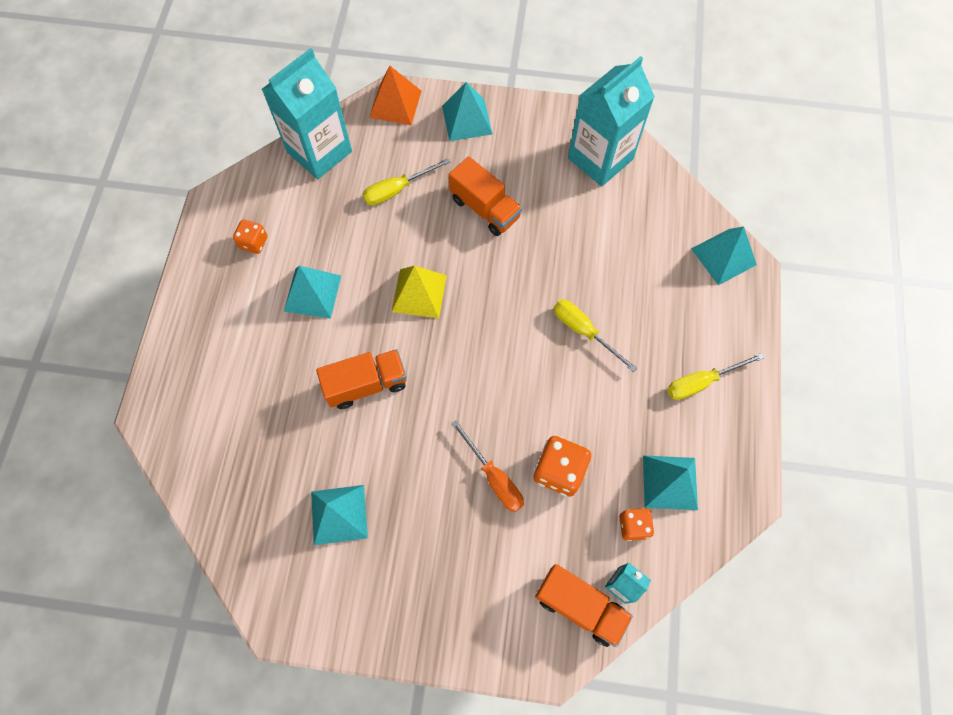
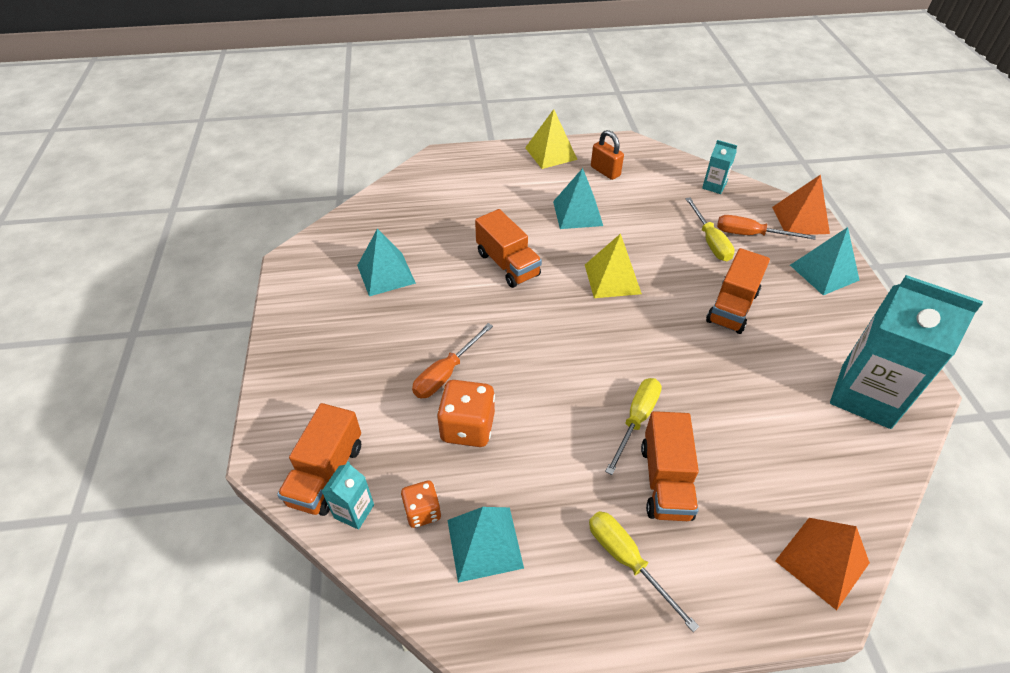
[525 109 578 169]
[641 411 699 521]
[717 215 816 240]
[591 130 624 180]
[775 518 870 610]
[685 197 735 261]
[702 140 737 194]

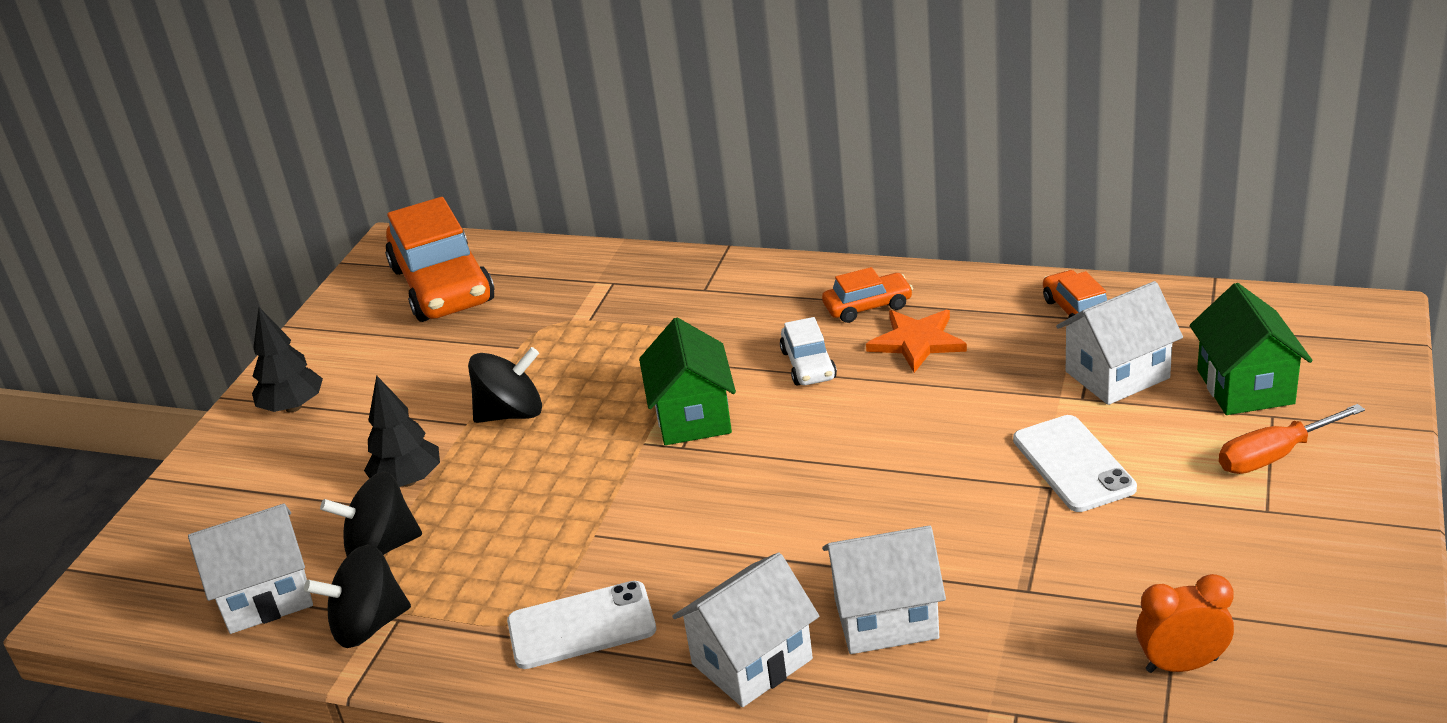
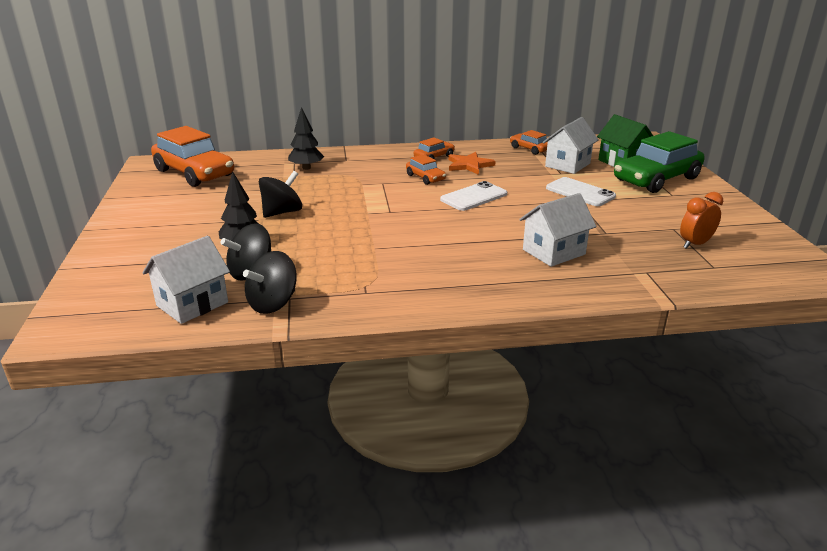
[639 318 736 445] (first image)
[672 552 819 707] (first image)
[288 107 324 170]
[440 181 507 211]
[614 131 705 193]
[406 154 446 185]

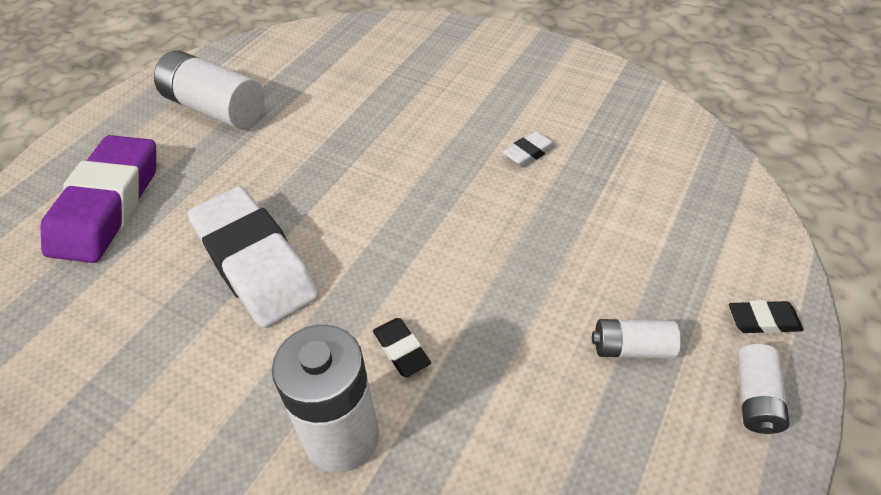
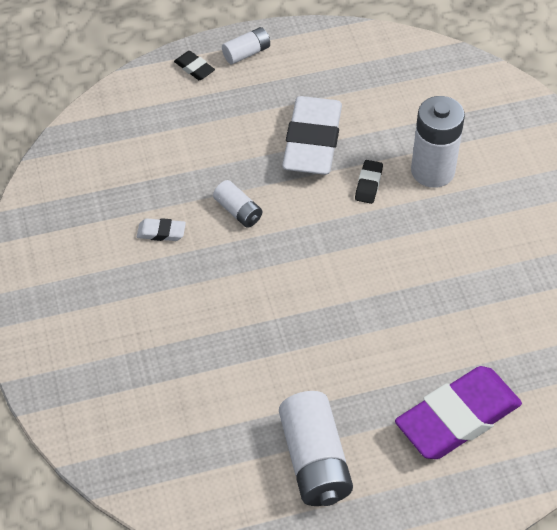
[282 96 342 175]
[213 180 262 228]

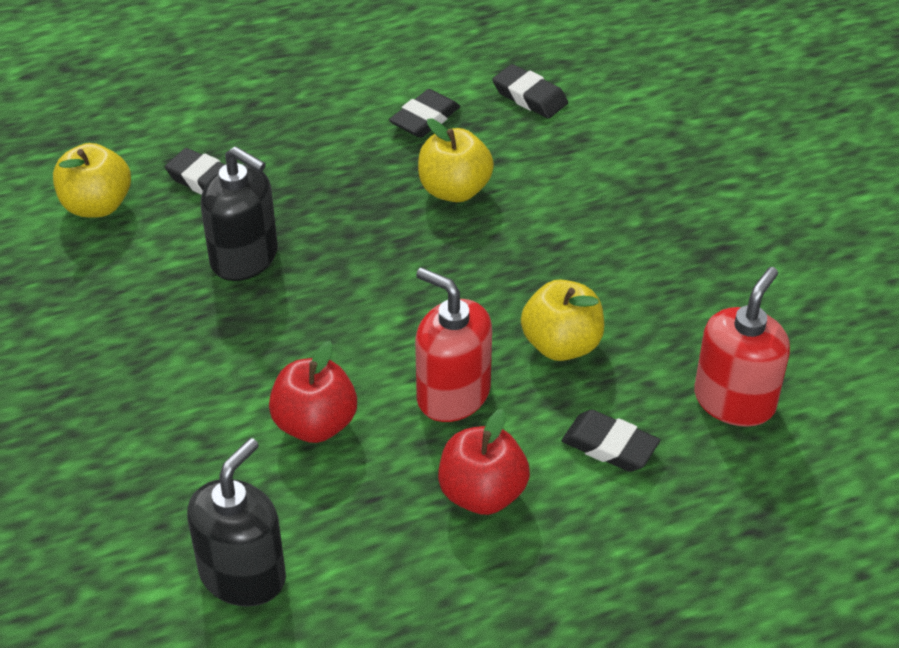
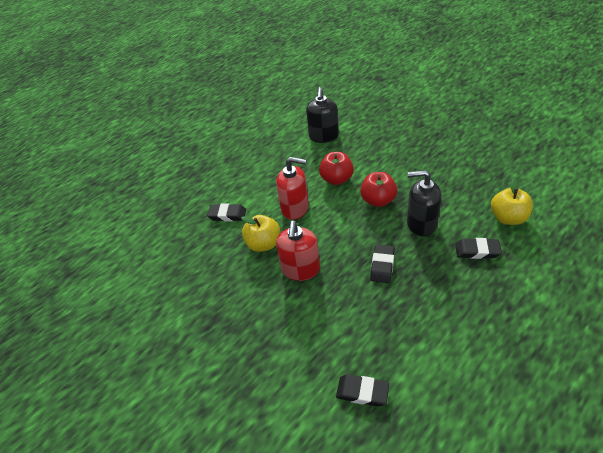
[418 119 494 202] (first image)
[370 244 395 283]
[360 172 397 207]
[276 221 320 281]

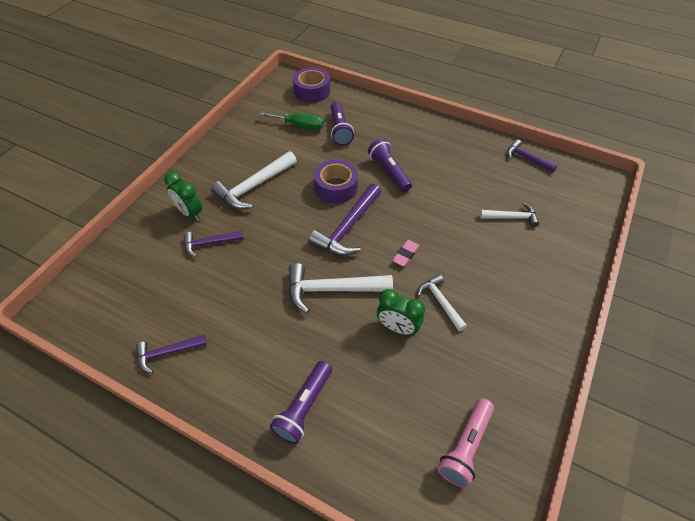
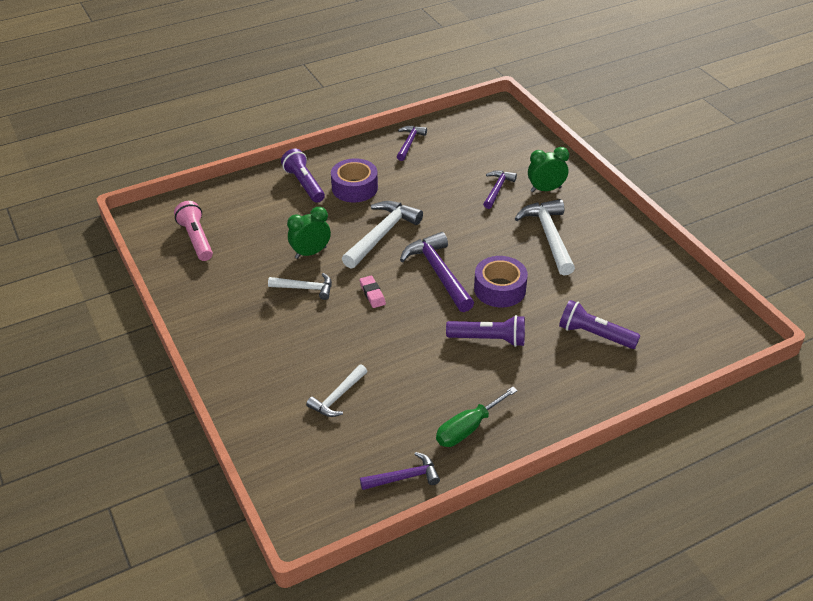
[436 387 518 447]
[331 158 378 202]

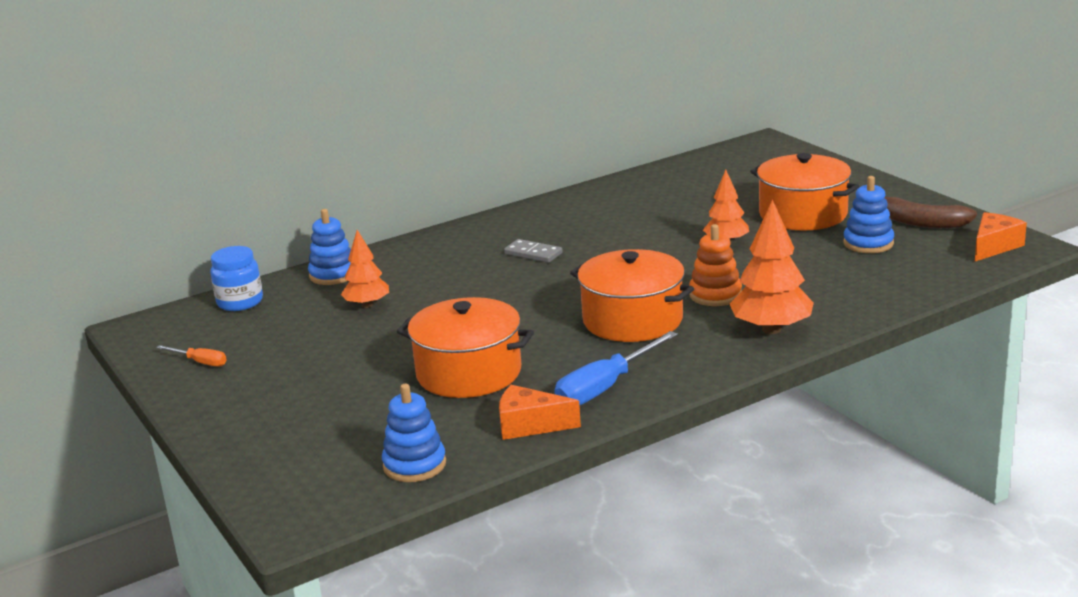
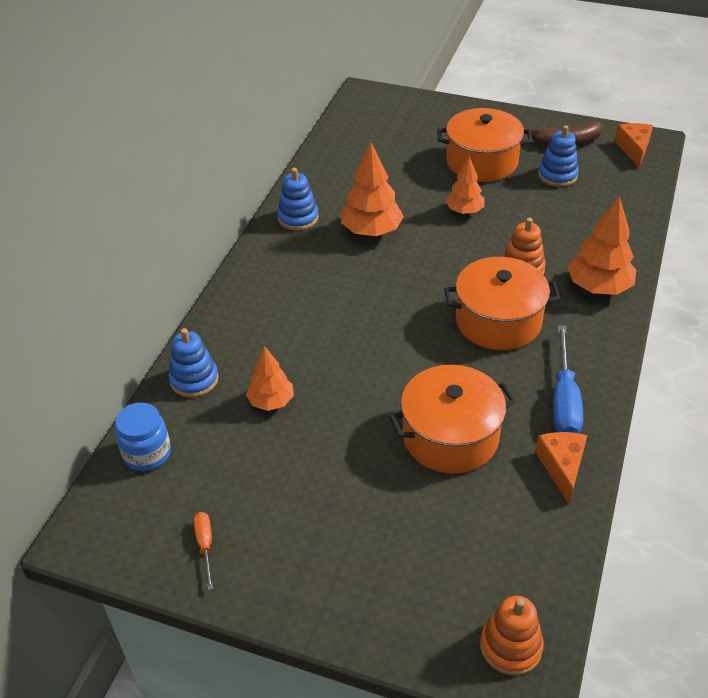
[504 239 563 263] (first image)
[341 142 404 236]
[480 596 544 676]
[277 168 319 231]
[194 512 213 590]
[535 432 587 504]

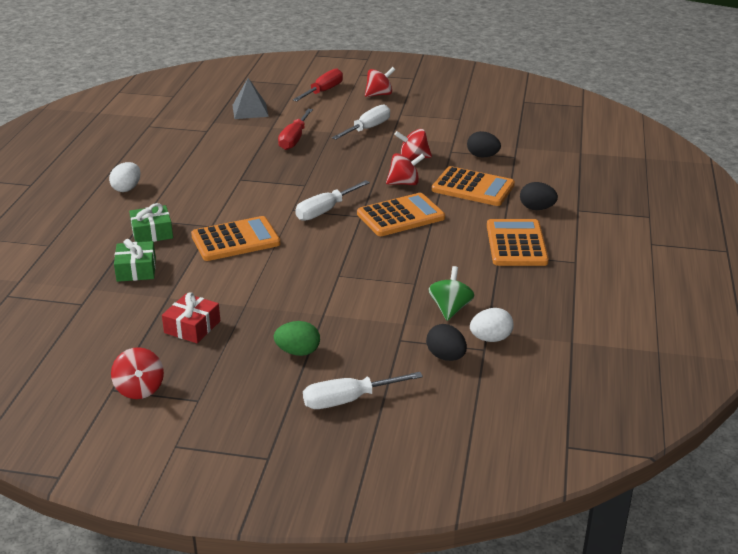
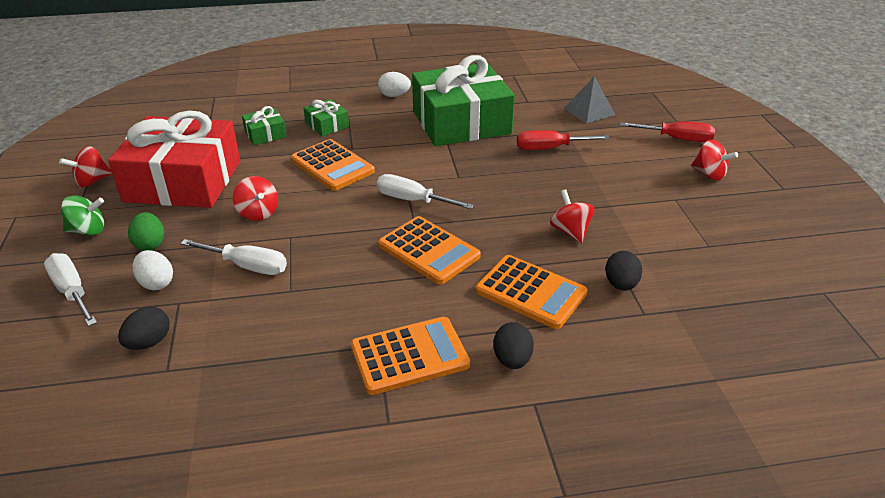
[412 55 515 146]
[180 239 287 275]
[233 176 278 221]
[61 195 104 235]
[132 250 173 290]
[475 255 588 329]
[108 110 240 208]

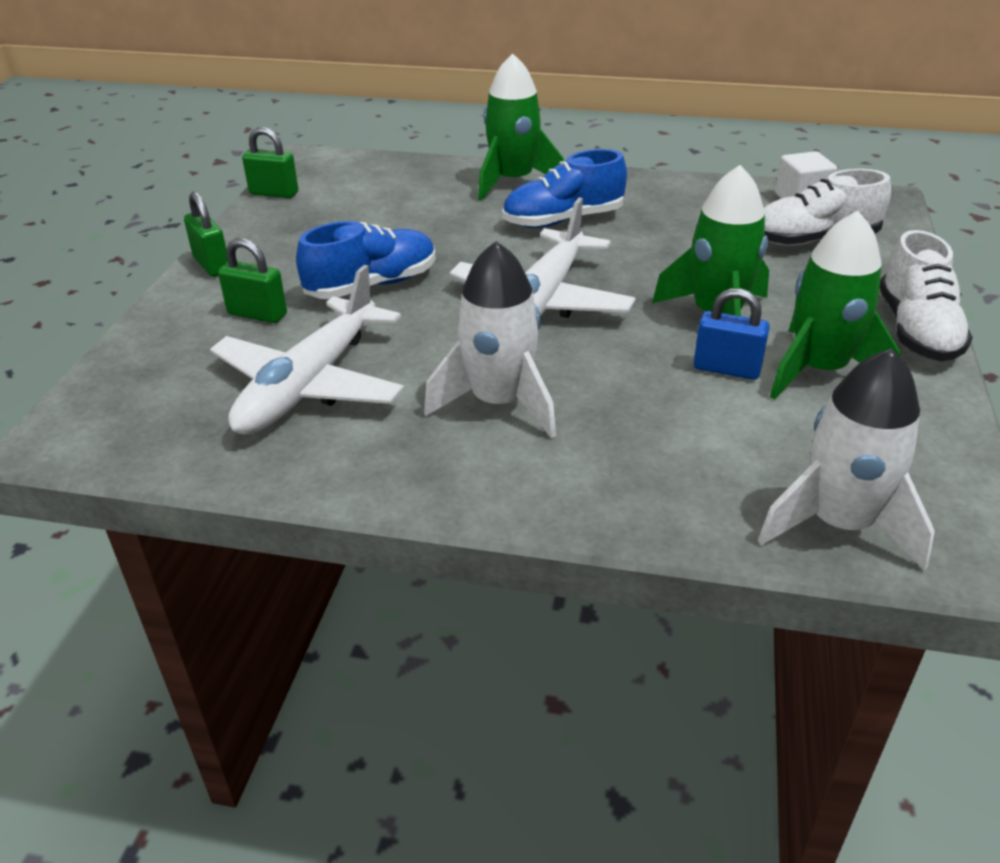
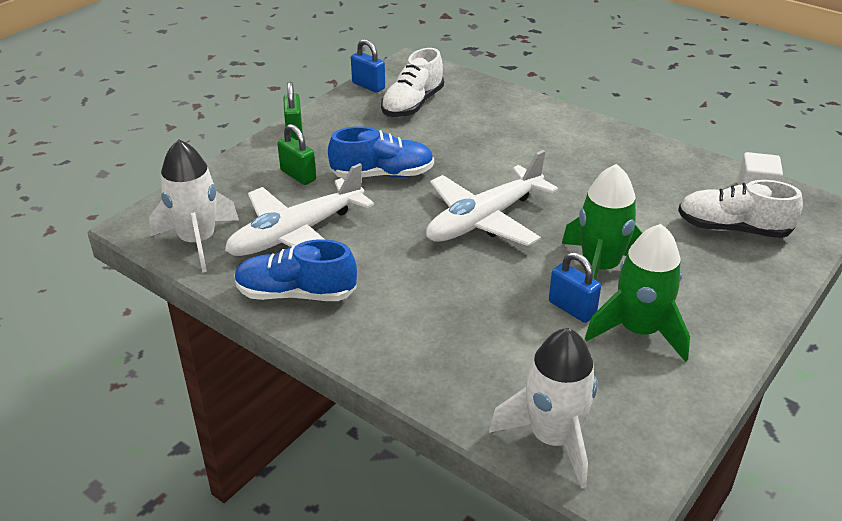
[478 53 564 201] (first image)
[149 139 239 273]
[234 239 357 301]
[381 48 444 117]
[351 39 385 93]

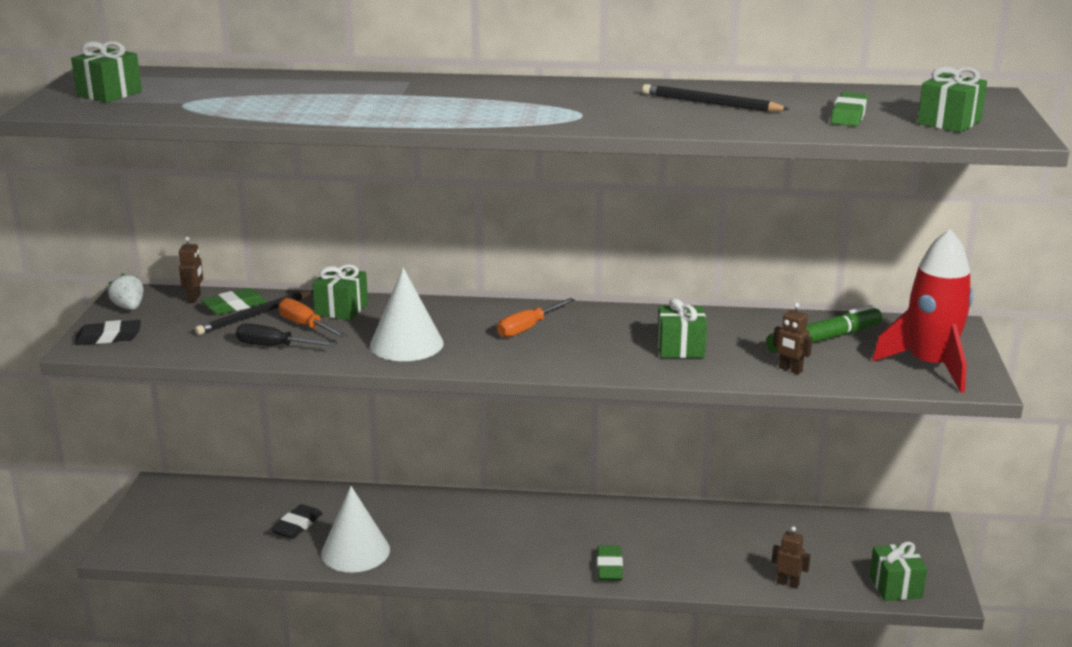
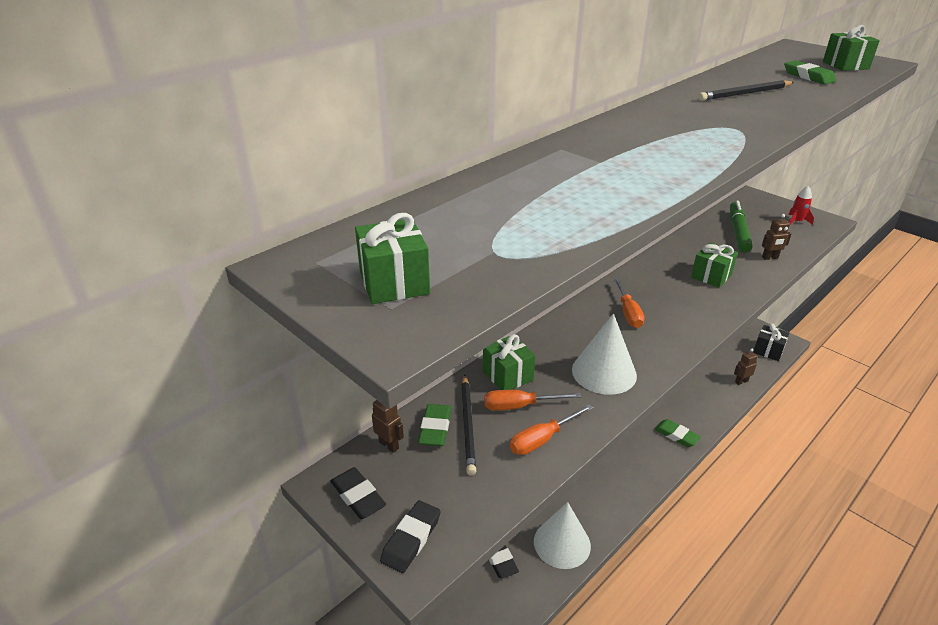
[330 467 386 519]
[510 404 593 455]
[753 324 789 361]
[788 186 814 225]

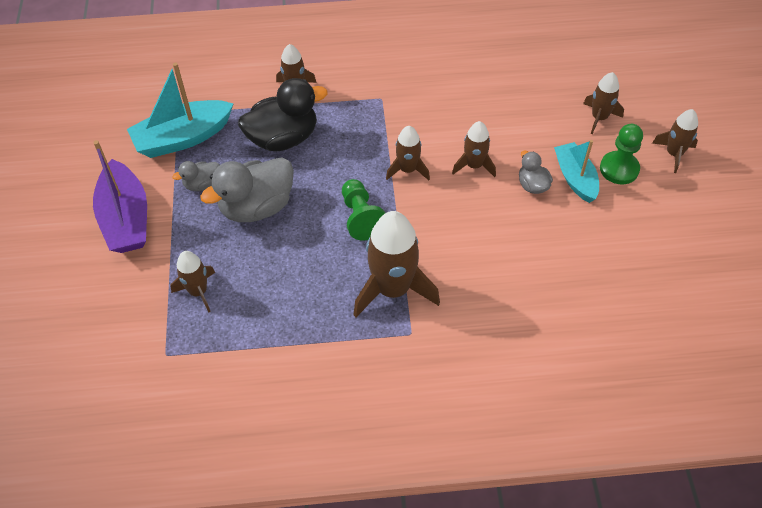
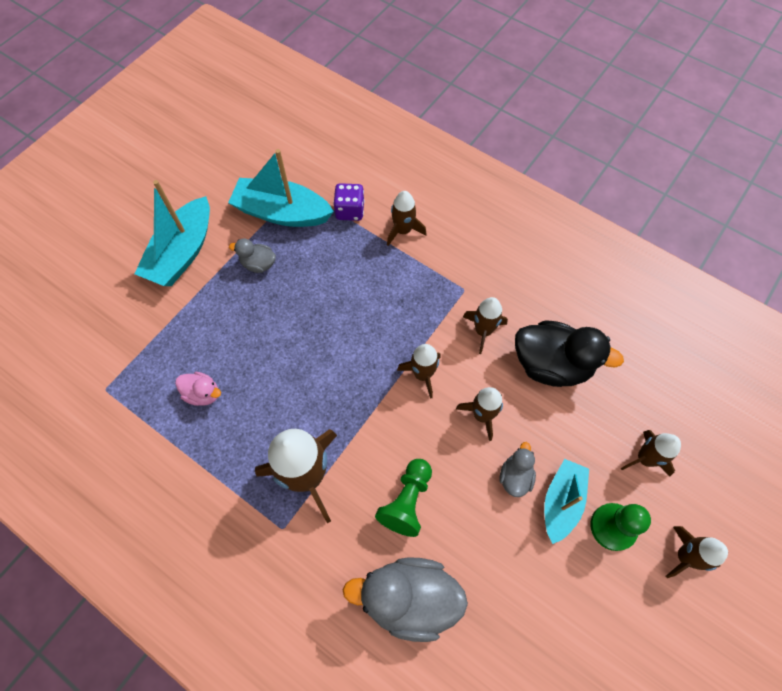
[175 372 221 406]
[333 183 365 221]
[463 297 508 354]
[343 557 468 642]
[515 320 624 387]
[375 459 432 537]
[134 180 210 286]

